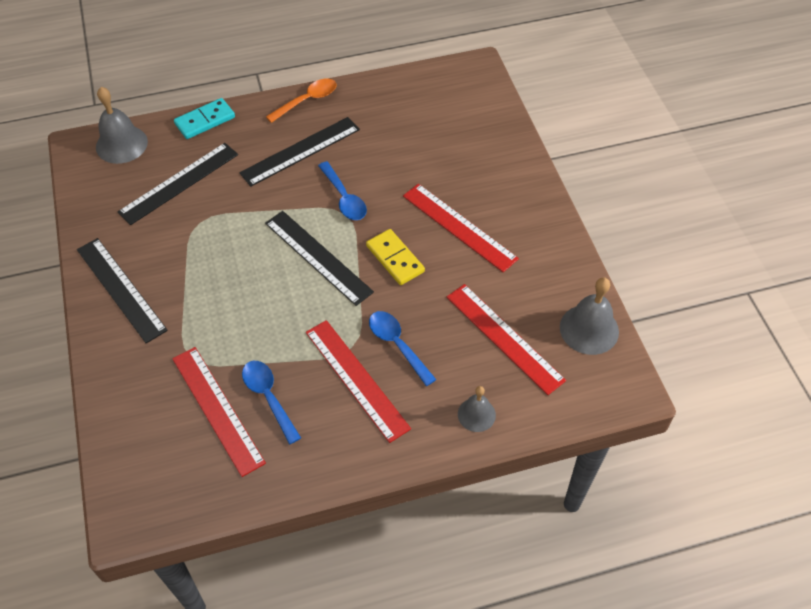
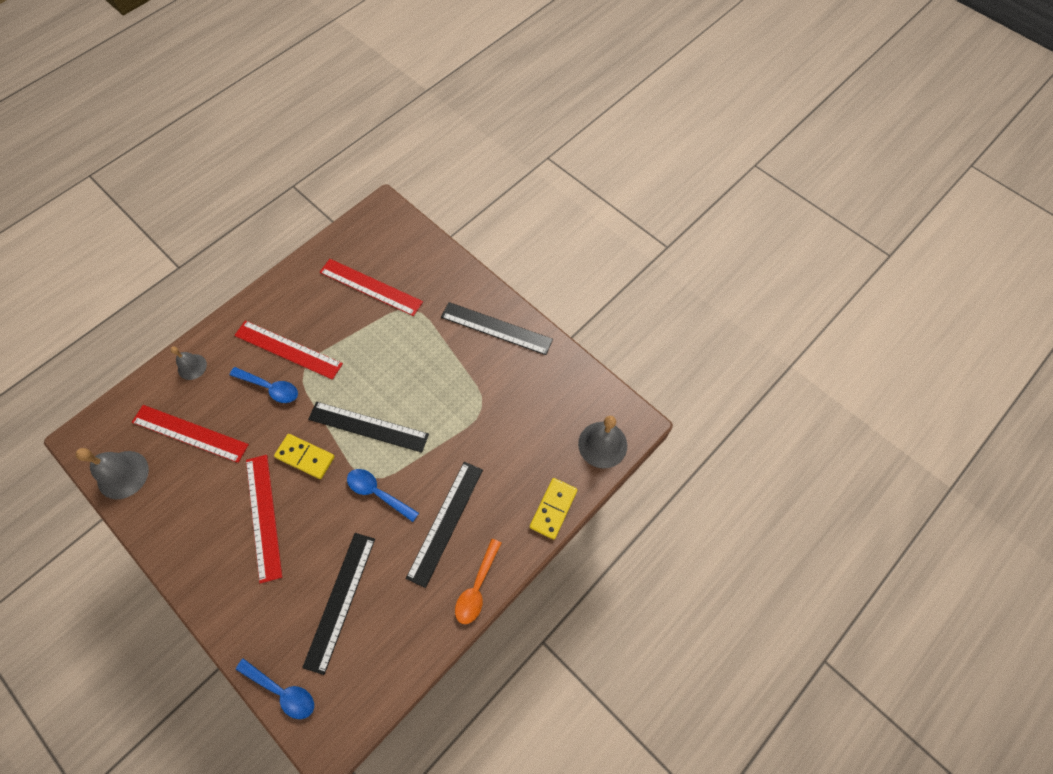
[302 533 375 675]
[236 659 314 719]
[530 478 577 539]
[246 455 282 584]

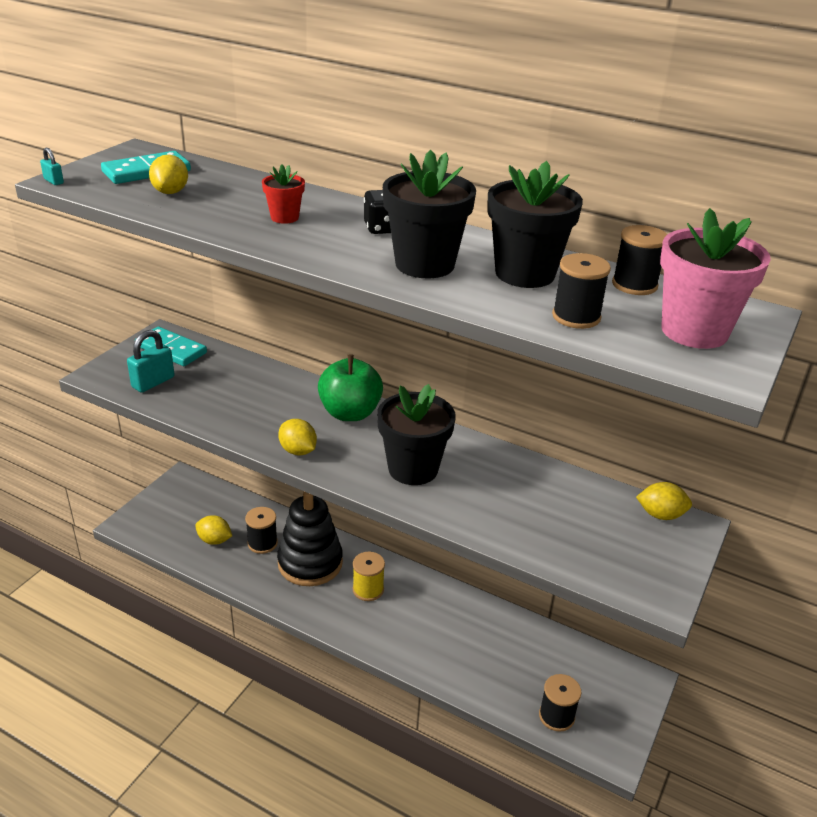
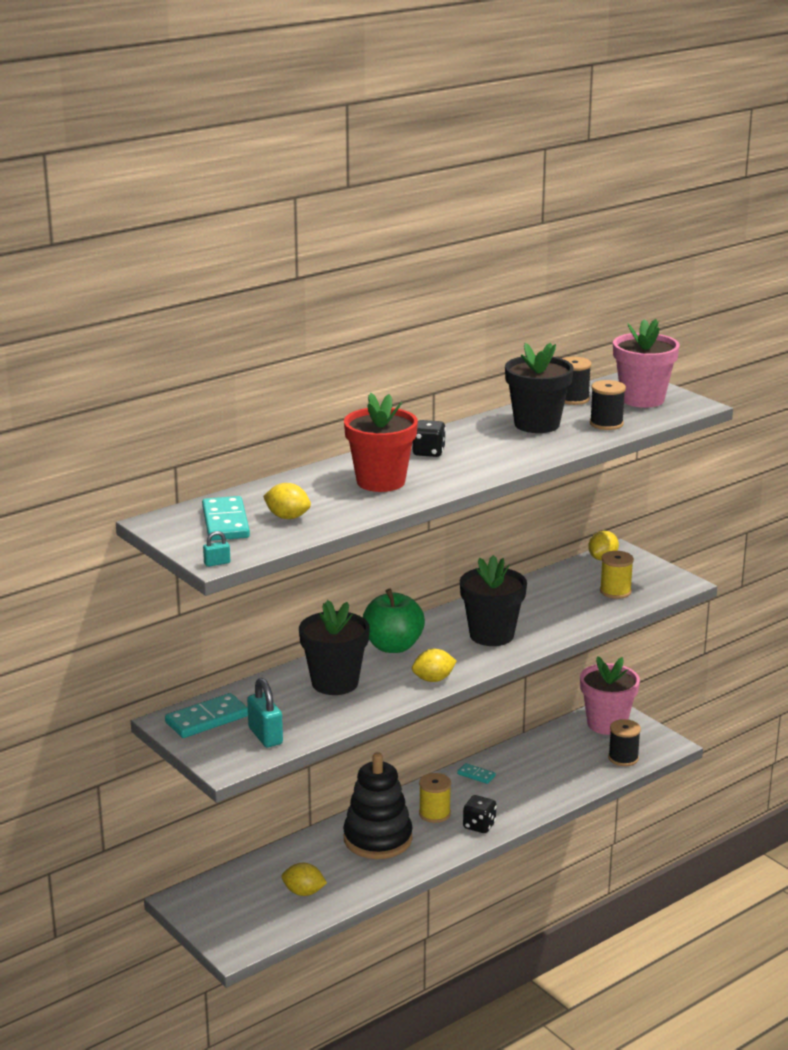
[245 507 278 554] (first image)
[457 763 496 784]
[463 795 496 833]
[580 656 640 735]
[600 551 634 599]
[299 600 370 695]
[282 863 327 896]
[344 393 418 492]

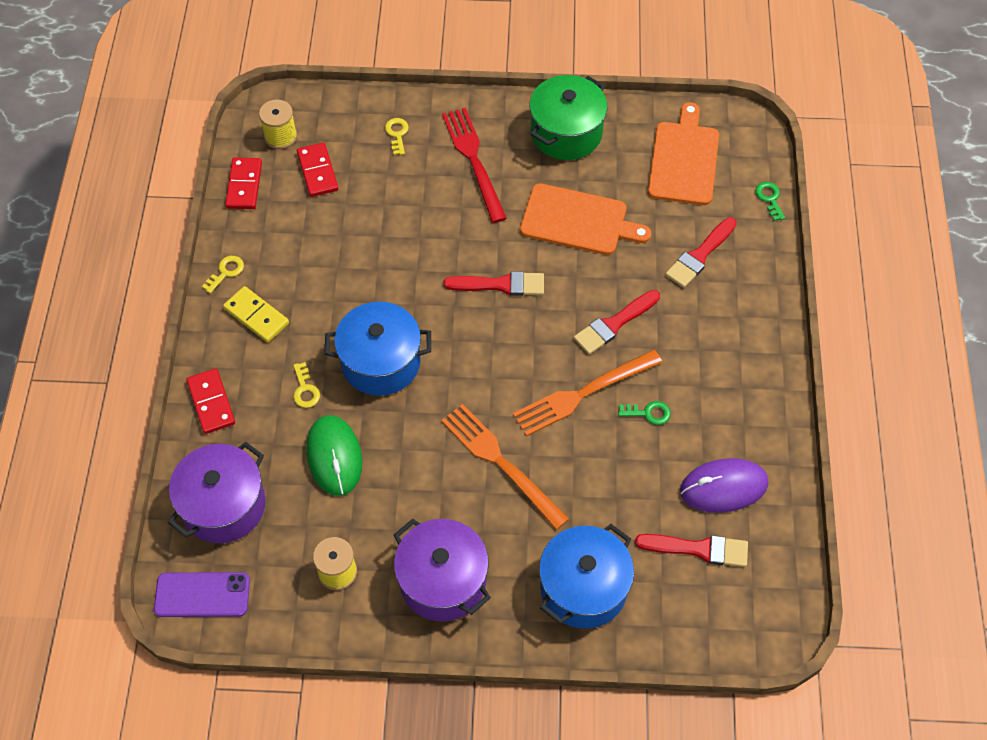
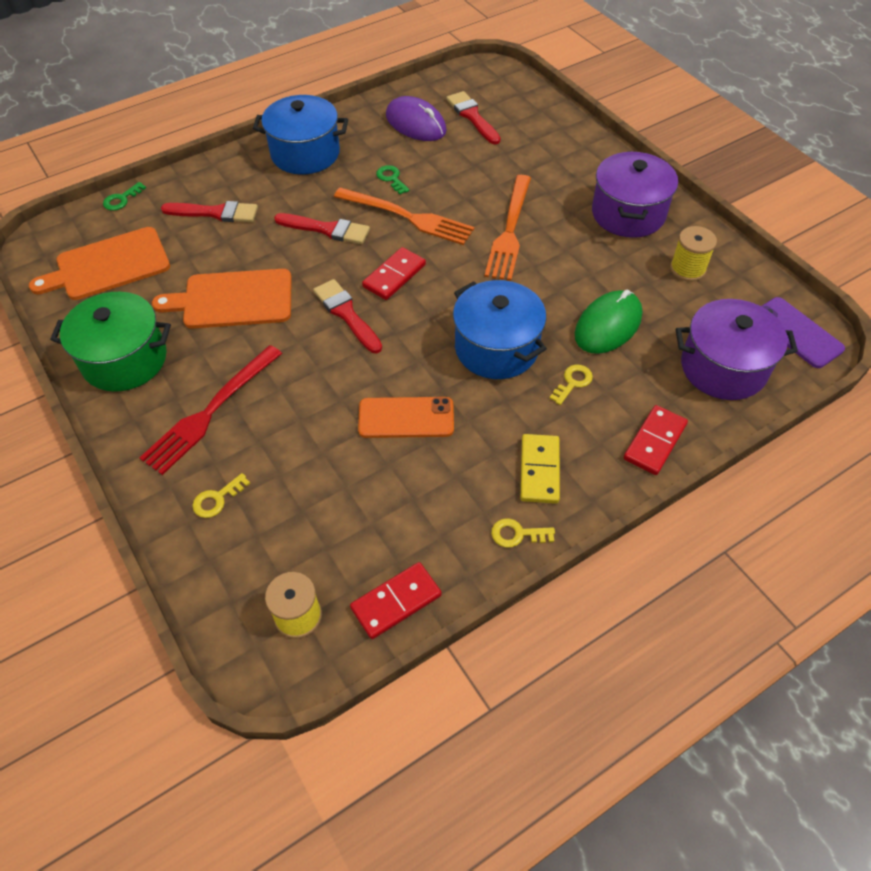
[358 397 454 438]
[362 247 426 300]
[253 95 348 175]
[152 269 292 329]

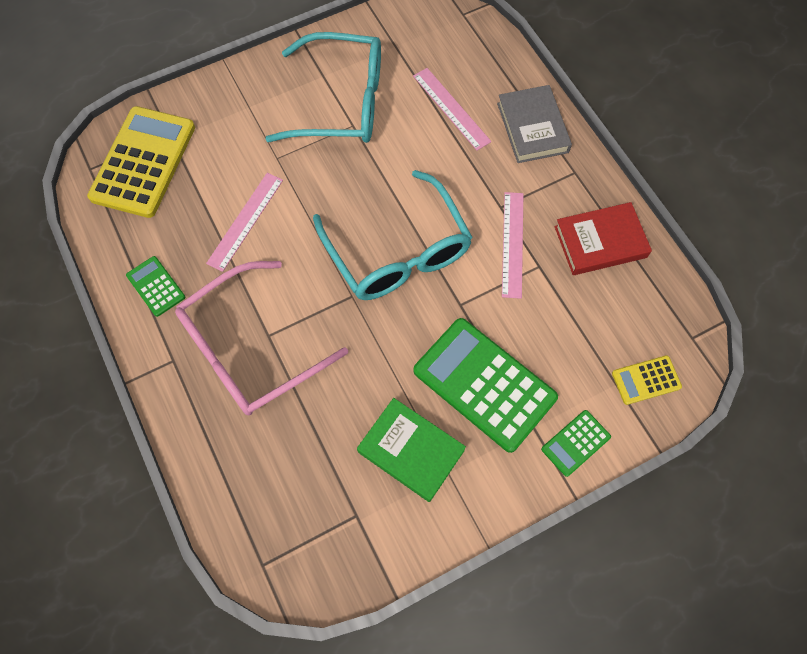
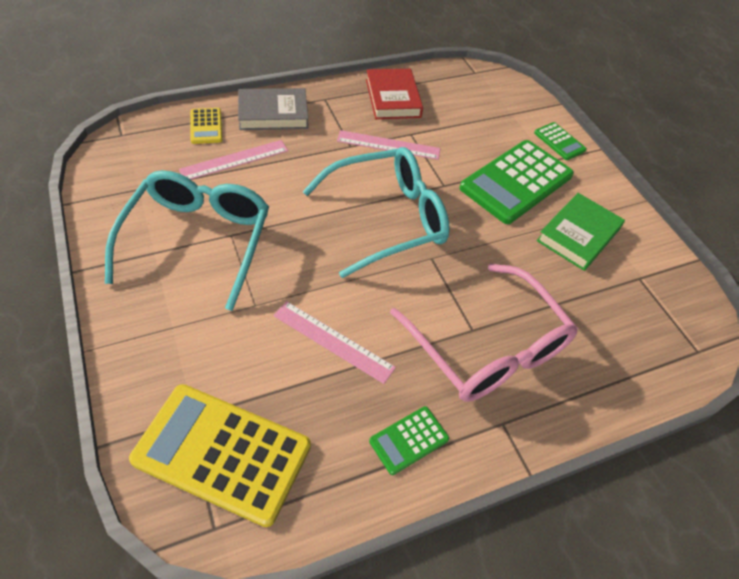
[190 108 222 144]

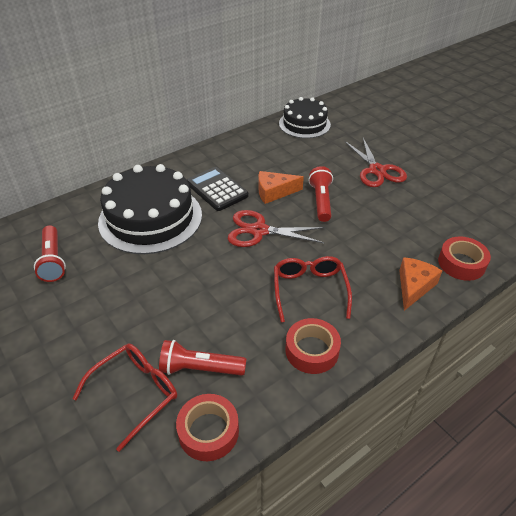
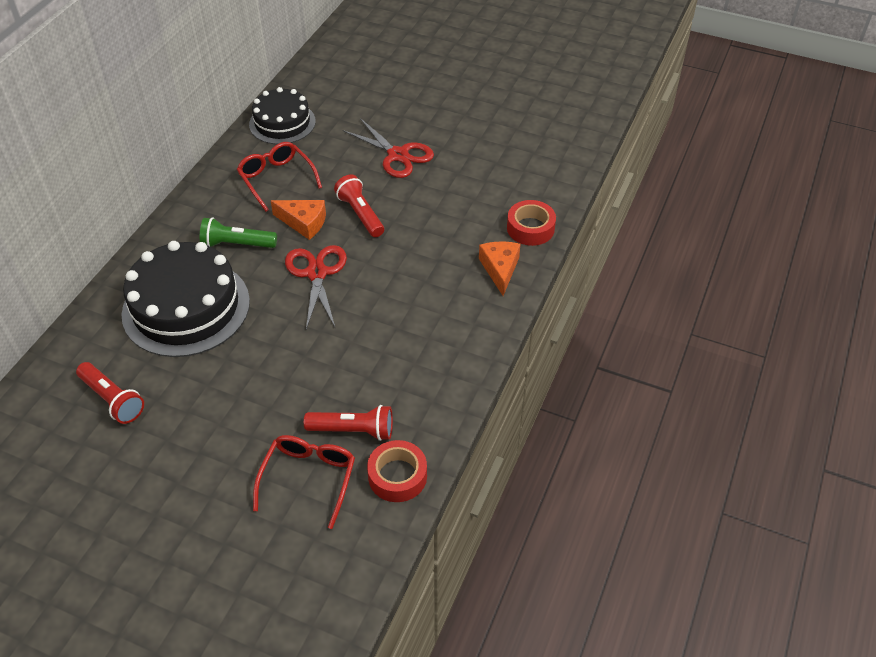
[286 318 341 374] (first image)
[237 142 322 212]
[200 217 277 248]
[304 405 393 441]
[285 245 347 330]
[271 200 326 240]

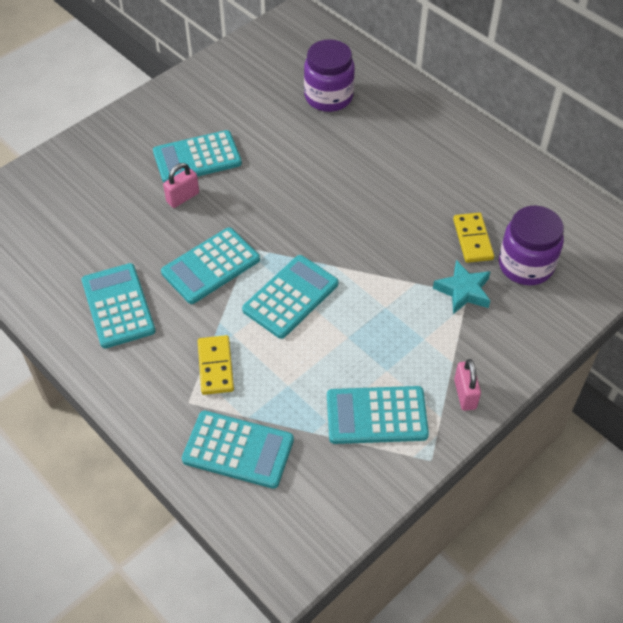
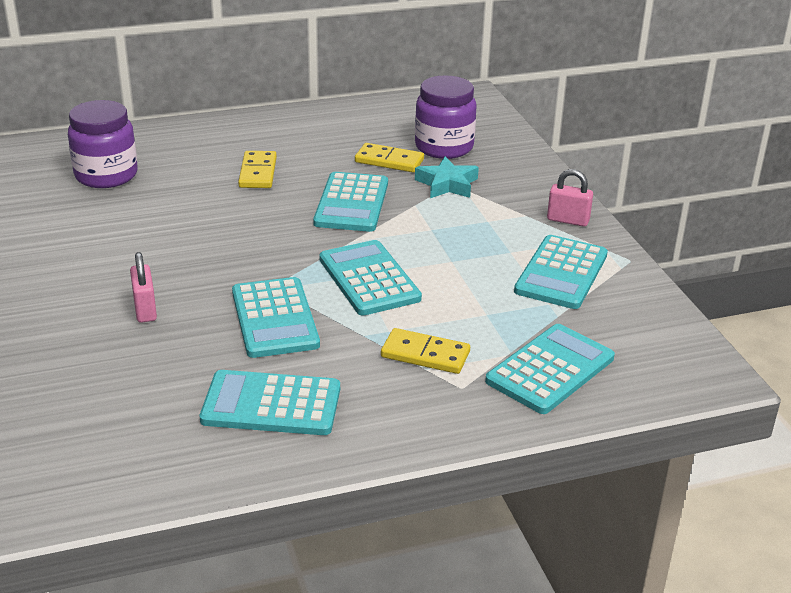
[238 151 277 188]
[313 172 388 232]

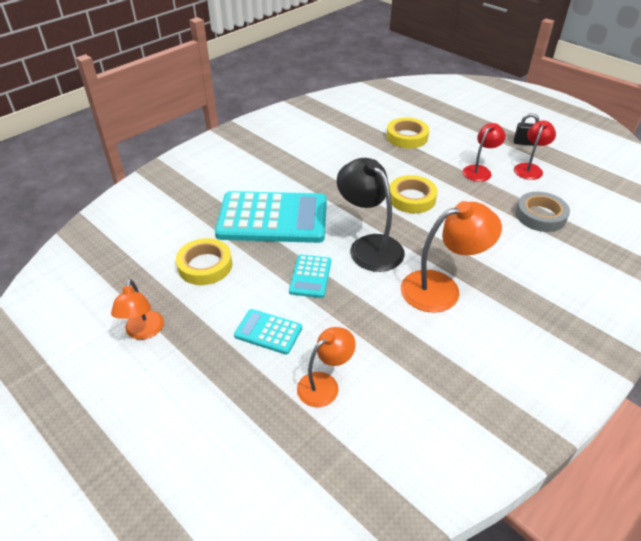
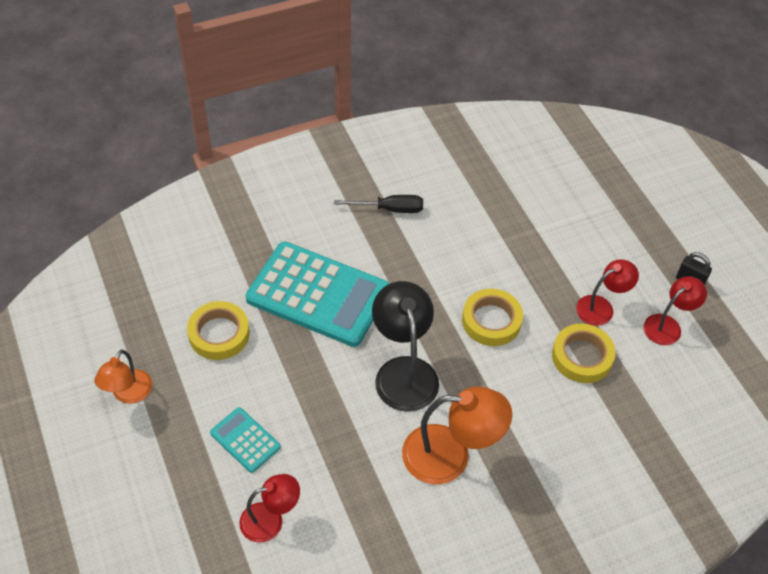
[289 255 331 298] (first image)
[515 192 570 232] (first image)
[334 195 423 213]
[552 324 616 383]
[239 474 300 543]

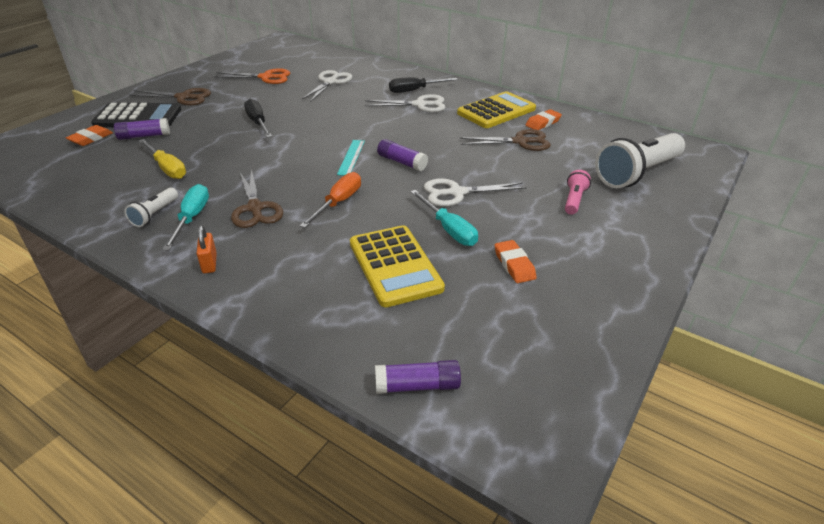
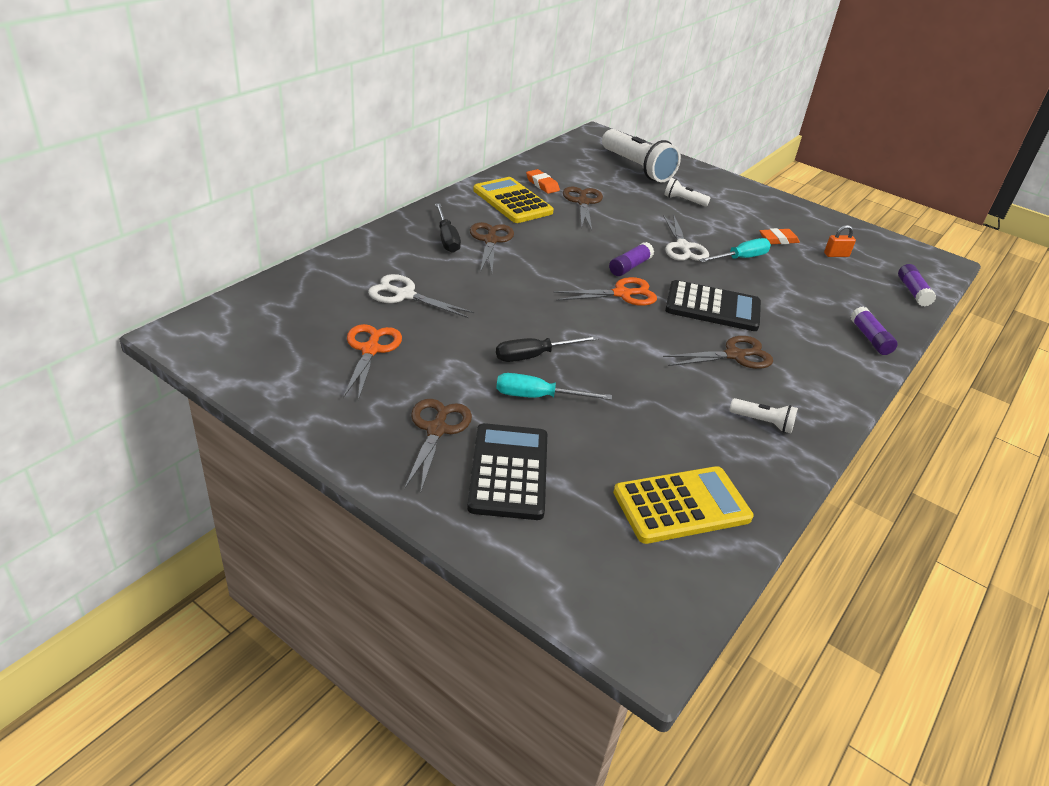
[66 125 113 146] (first image)
[138 139 186 179] (first image)
[850 306 898 355]
[496 373 612 400]
[824 225 856 257]
[613 466 754 544]
[665 280 761 331]
[553 277 657 306]
[470 222 514 273]
[664 178 710 207]

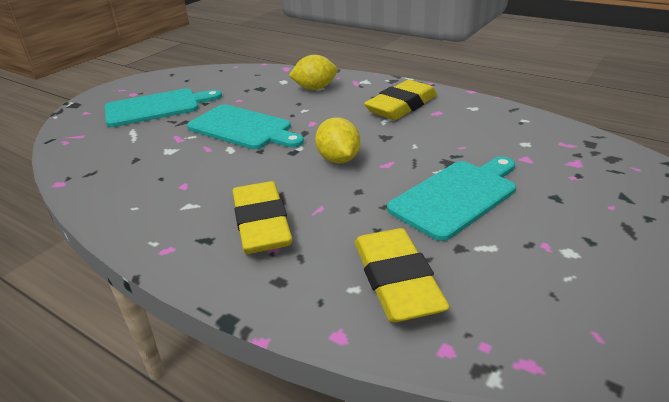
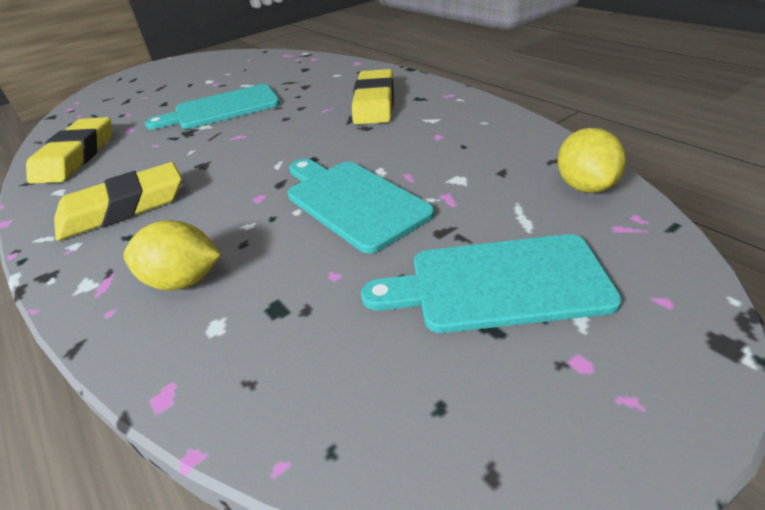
[557 128 626 193]
[26 117 112 184]

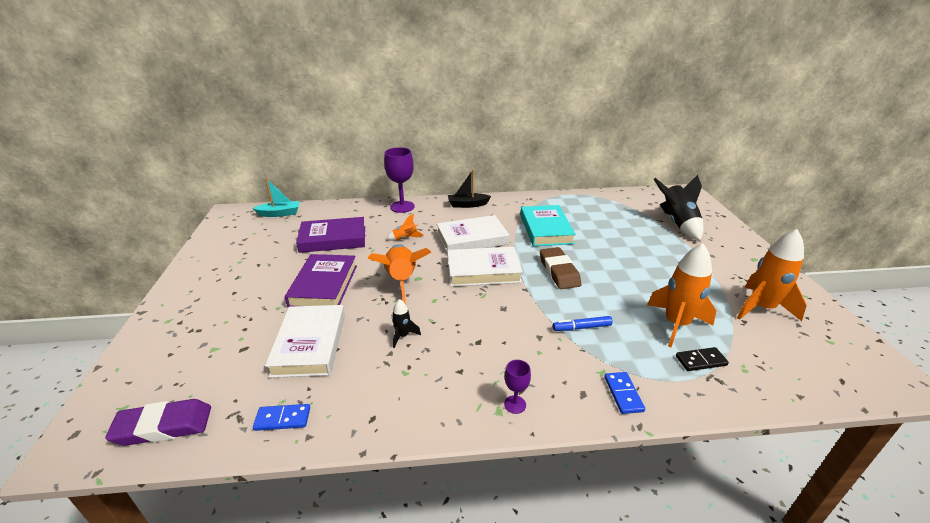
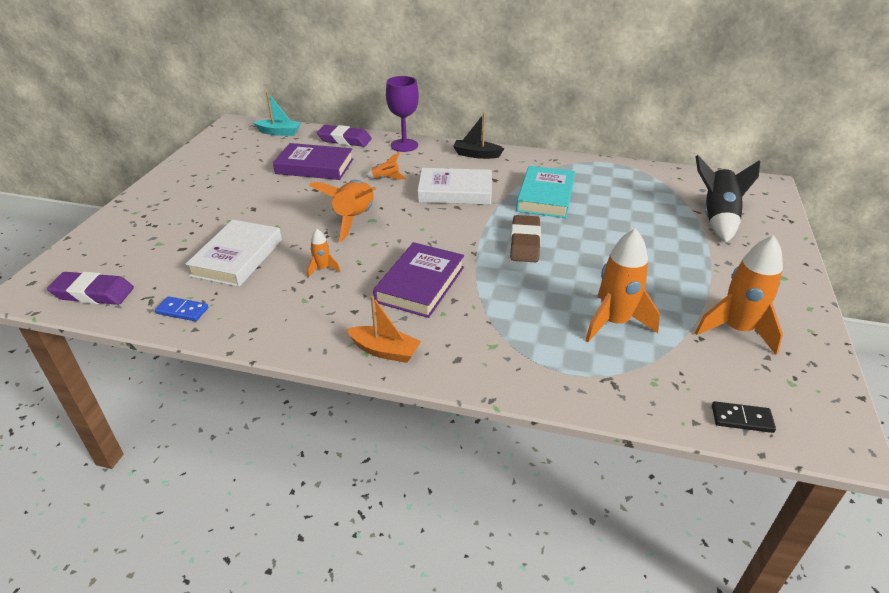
[447 247 523 287] (first image)
[553 316 613 331] (first image)
[604 372 645 414] (first image)
[317 125 372 147]
[373 242 464 318]
[712 401 776 433]
[347 296 421 363]
[307 229 341 278]

